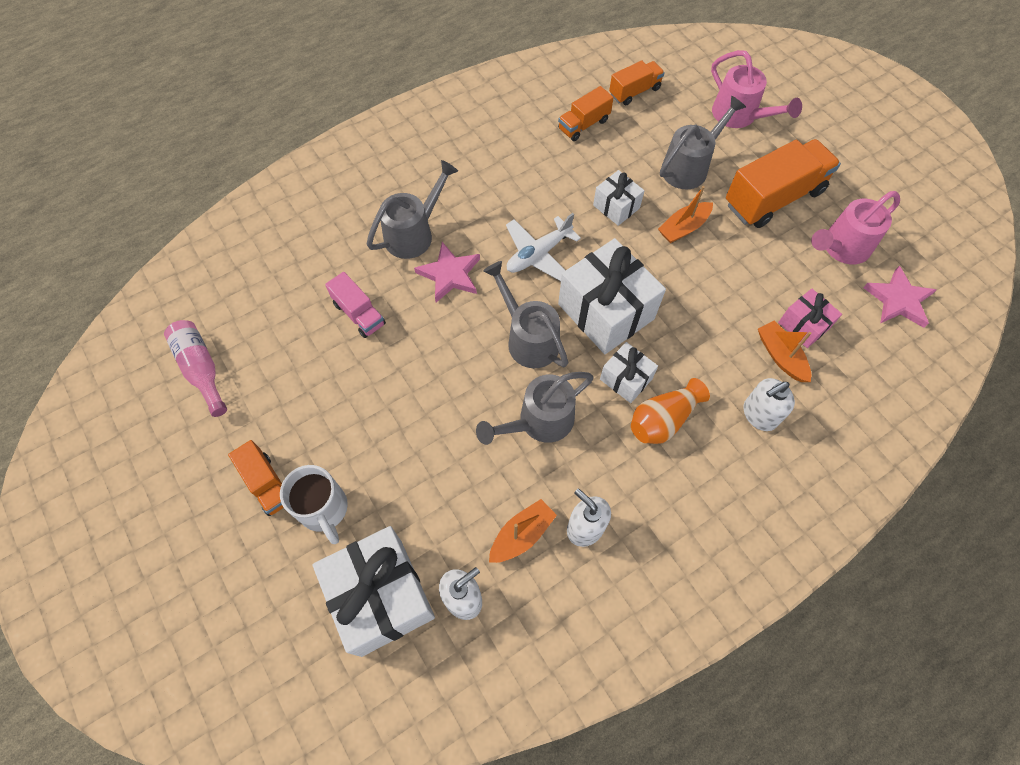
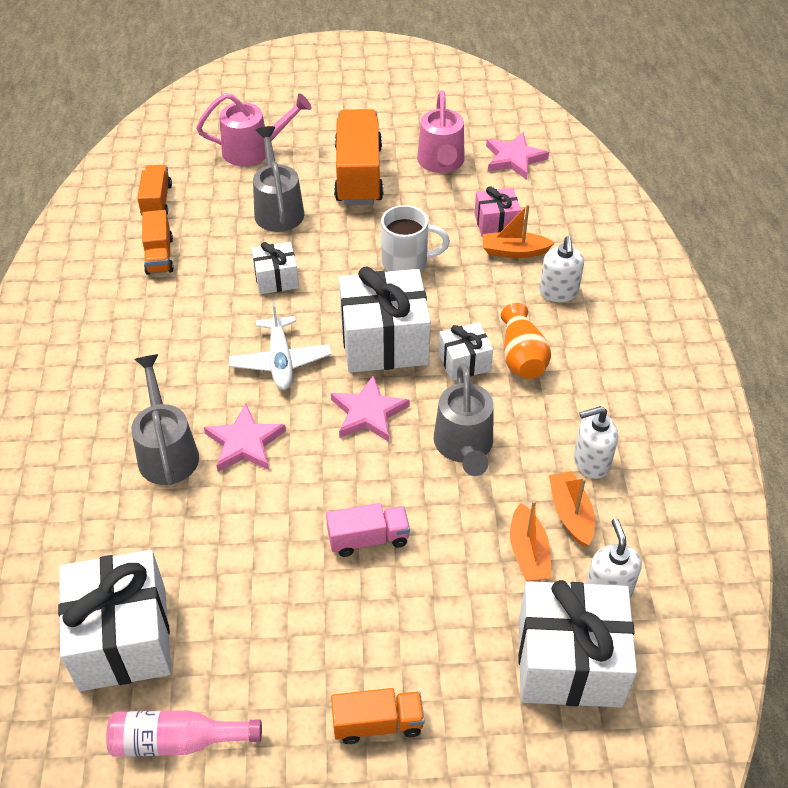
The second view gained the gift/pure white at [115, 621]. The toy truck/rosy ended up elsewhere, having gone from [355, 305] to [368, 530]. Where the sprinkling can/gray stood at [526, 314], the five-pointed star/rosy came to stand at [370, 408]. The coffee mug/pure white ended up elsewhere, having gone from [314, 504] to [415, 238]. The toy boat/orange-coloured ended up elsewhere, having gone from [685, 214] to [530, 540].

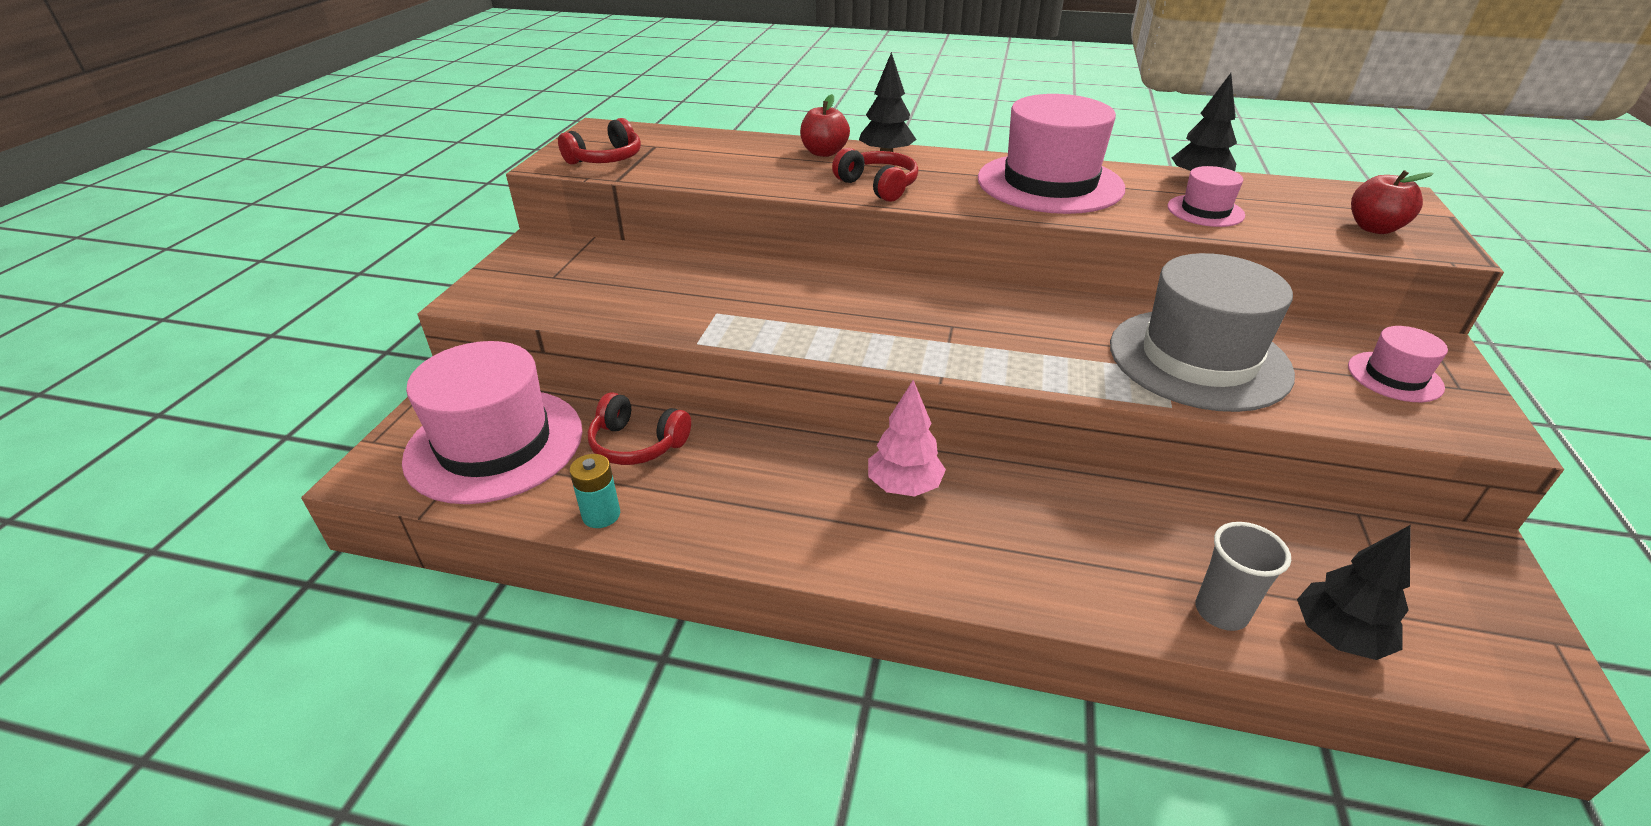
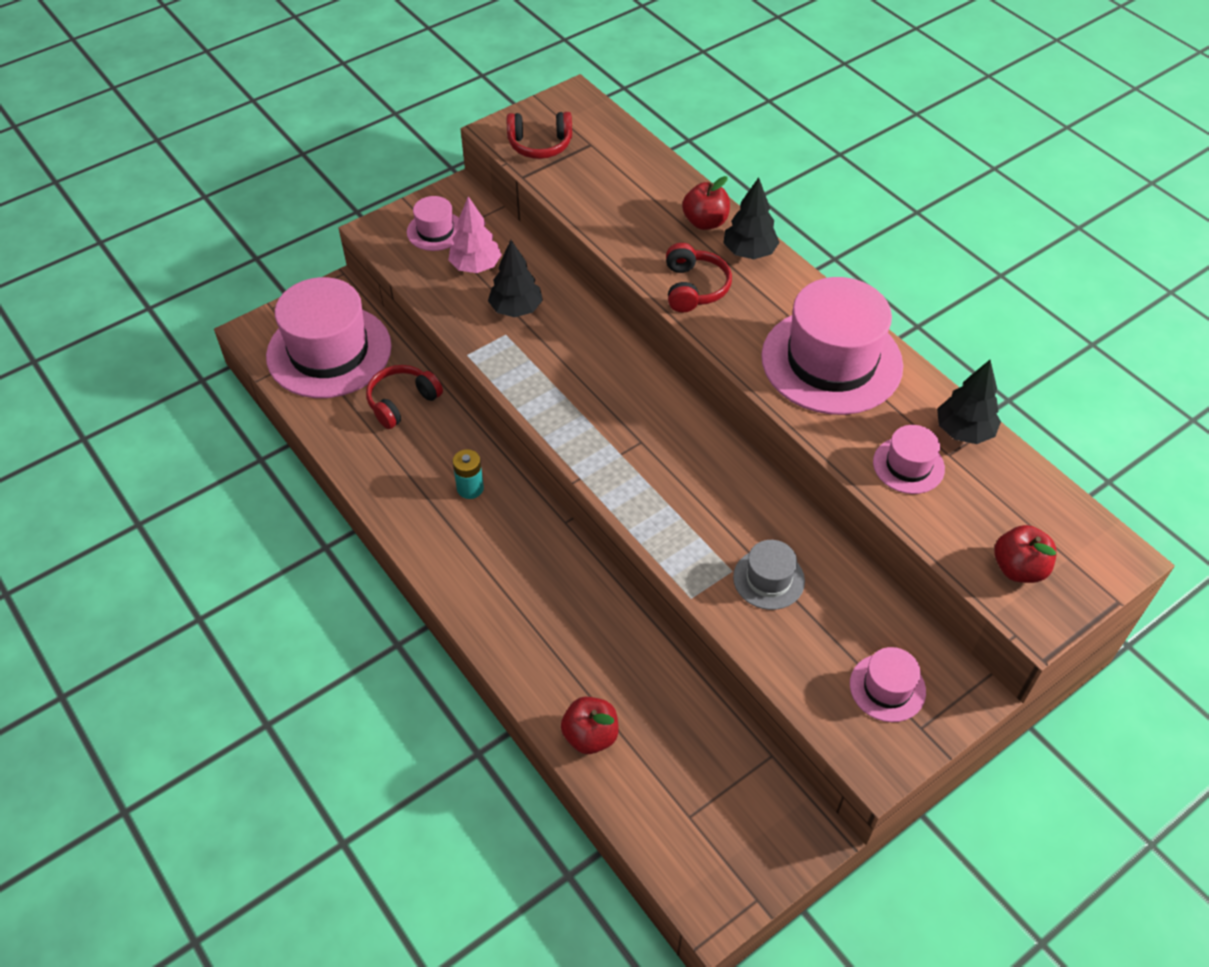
The headphones/scarlet at [639, 428] ended up facing another way, 75 degrees clockwise from before. The second view gained the top hat/rosy at [433, 223]. The tree/rosy ended up elsewhere, having gone from [907, 438] to [475, 234]. The battery/teal ended up elsewhere, having gone from [594, 491] to [468, 474]. The tree/jet-black ended up elsewhere, having gone from [1354, 592] to [515, 278]. Where the cup/gray stood at [1243, 576], the apple fruit/scarlet came to stand at [590, 725]. The size of the top hat/gray at [1202, 332] changed by a factor of 0.47.

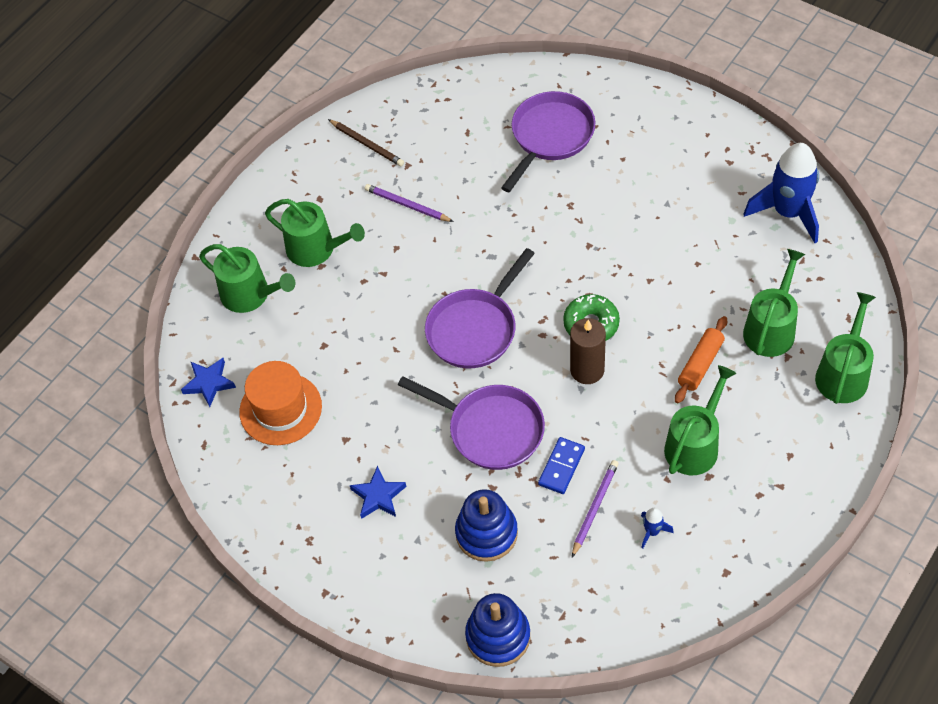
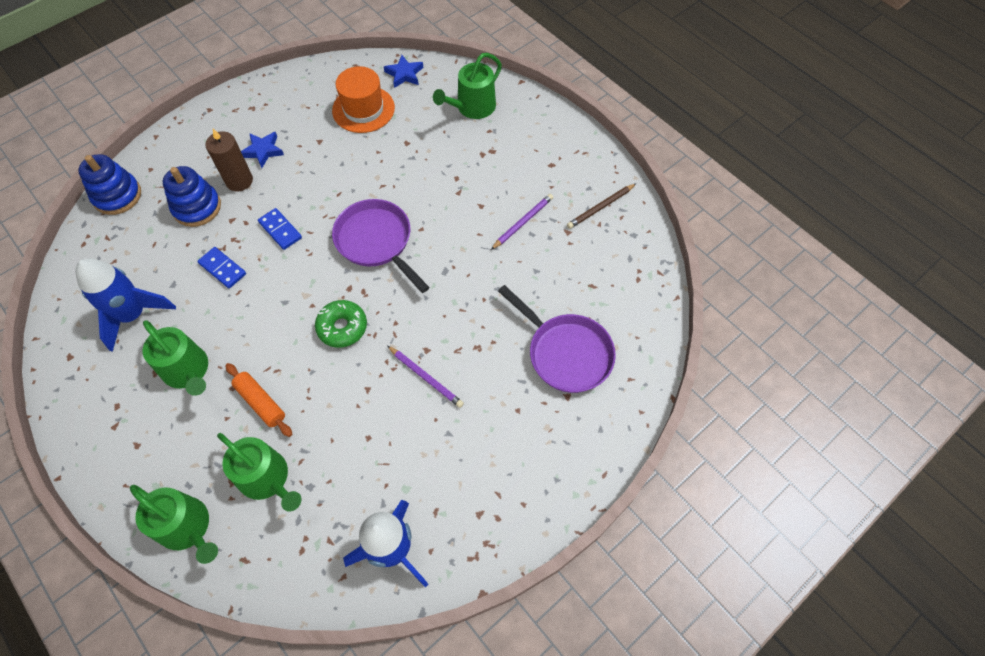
The size of the toy rocket/cobalt at [657, 528] changed by a factor of 2.39. The pillar candle/brown ended up elsewhere, having gone from [588, 351] to [229, 160]. Where the skillet/royal purple stood at [471, 423], the domino/cobalt came to stand at [280, 229]. The lead pencil/royal purple ended up elsewhere, having gone from [595, 508] to [425, 377]. The second view lost the sprinkling can/emerald at [315, 233].

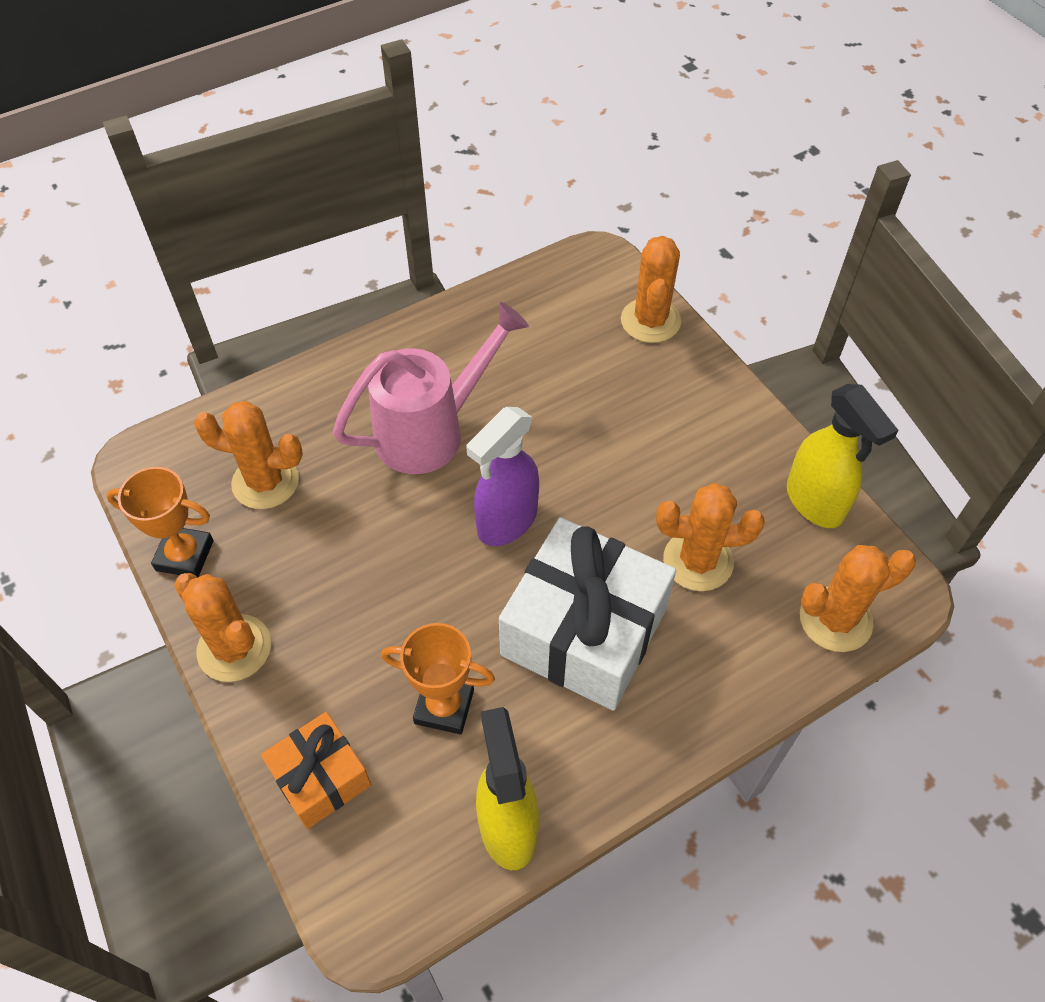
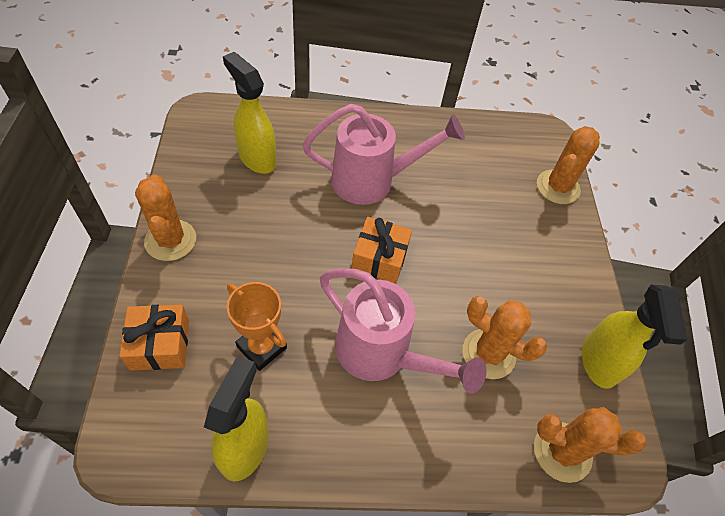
Where the prickly plant/orange-coloured stood at [248, 455], the sprayer/yellow came to stand at [249, 113]. Where the gift/pure white stood at [587, 614], the sprinkling can/rosy came to stand at [403, 331]. Where the sprayer/royal purple stood at [502, 476], the gift/orange-coloured came to stand at [382, 250]. The second view lost the trophy/orange-coloured at [160, 522].

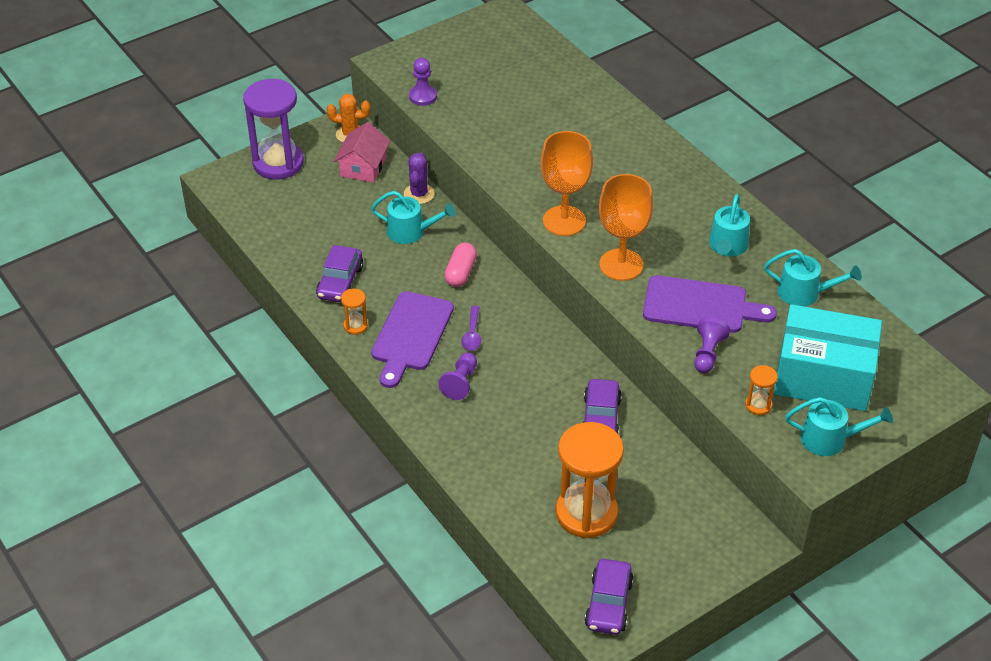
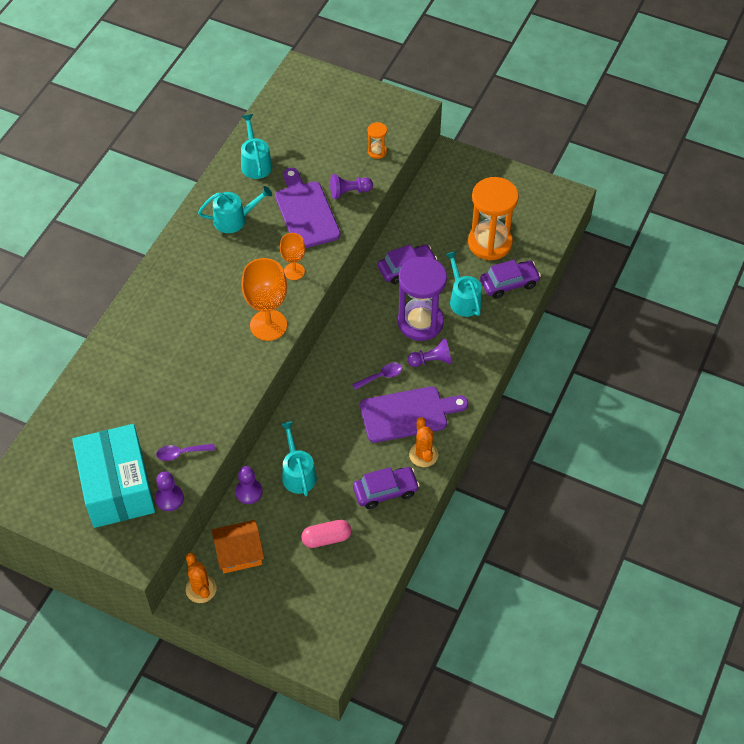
The package/teal ended up elsewhere, having gone from [828, 357] to [113, 476]. The second view gained the tablespoon/royal purple at [185, 452]. What was the house/rosy at [362, 152] turned into the house/orange-coloured at [238, 546]. Where the prickly plant/royal purple stood at [419, 178], the game pawn/royal purple came to stand at [248, 485]. The size of the chalice/orange-coloured at [626, 227] changed by a factor of 0.58. The capsule/rosy ended up elsewhere, having gone from [460, 265] to [326, 534]. The sandglass/royal purple ended up elsewhere, having gone from [273, 129] to [422, 299]. Where the sandglass/orange-coloured stood at [354, 312], the prickly plant/orange-coloured came to stand at [423, 442]. The sprinkling can/teal ended up elsewhere, having gone from [839, 426] to [463, 284]. The automobile/royal purple ended up elsewhere, having gone from [609, 597] to [510, 279].

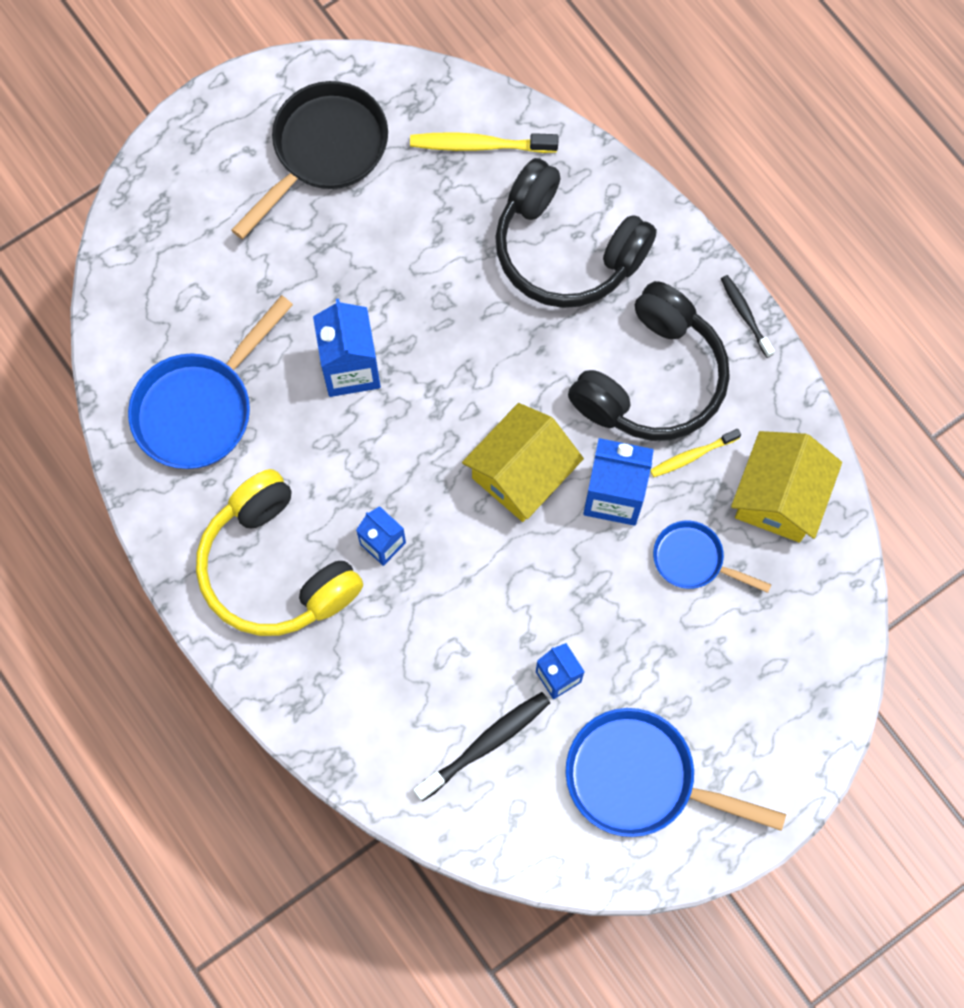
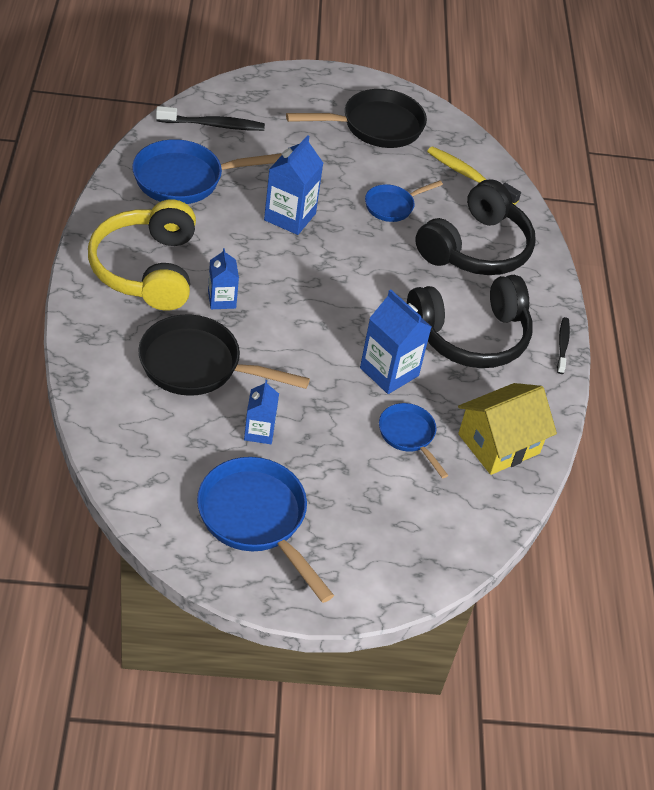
The second view gained the skillet/jet-black at [224, 355]. The tooth brush/jet-black ended up elsewhere, having gone from [481, 747] to [210, 118]. The second view gained the skillet/cobalt at [404, 201]. The headphones/jet-black at [576, 233] ended up facing another way, 120 degrees counterclockwise from before. The second view lost the house/yellow at [523, 462]. The second view lost the tooth brush/yellow at [695, 453].

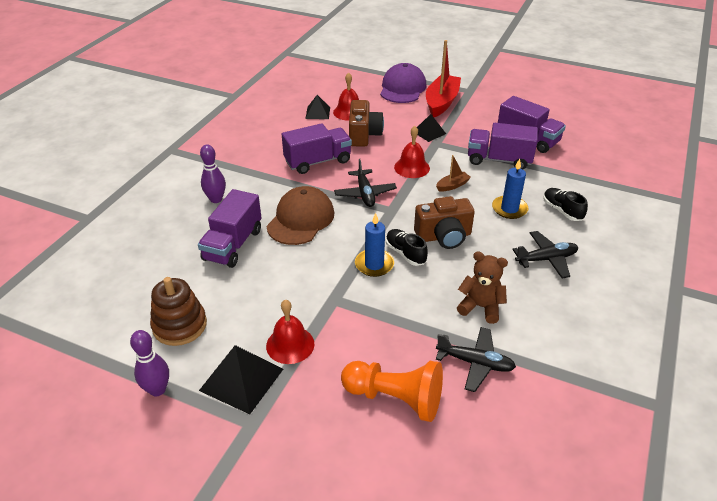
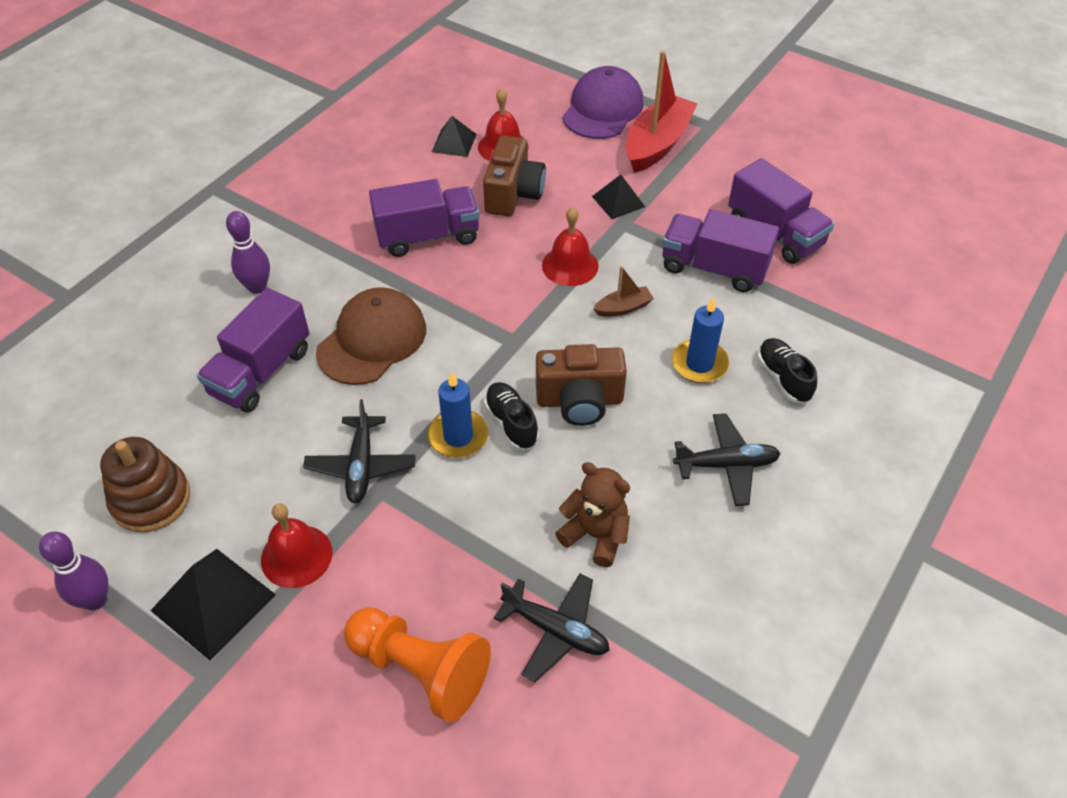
The plane/jet-black ended up elsewhere, having gone from [365, 183] to [359, 451].

